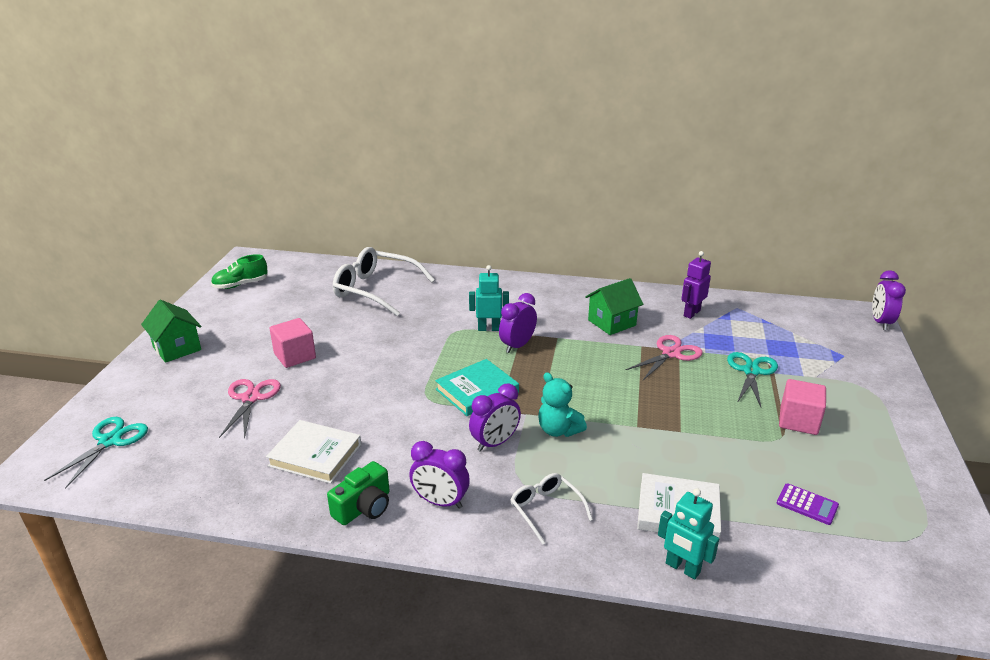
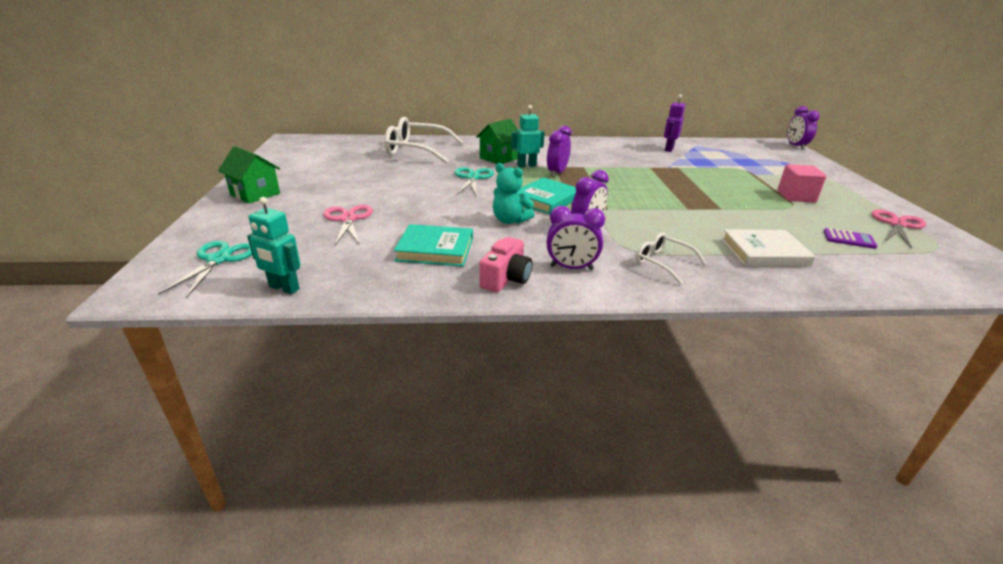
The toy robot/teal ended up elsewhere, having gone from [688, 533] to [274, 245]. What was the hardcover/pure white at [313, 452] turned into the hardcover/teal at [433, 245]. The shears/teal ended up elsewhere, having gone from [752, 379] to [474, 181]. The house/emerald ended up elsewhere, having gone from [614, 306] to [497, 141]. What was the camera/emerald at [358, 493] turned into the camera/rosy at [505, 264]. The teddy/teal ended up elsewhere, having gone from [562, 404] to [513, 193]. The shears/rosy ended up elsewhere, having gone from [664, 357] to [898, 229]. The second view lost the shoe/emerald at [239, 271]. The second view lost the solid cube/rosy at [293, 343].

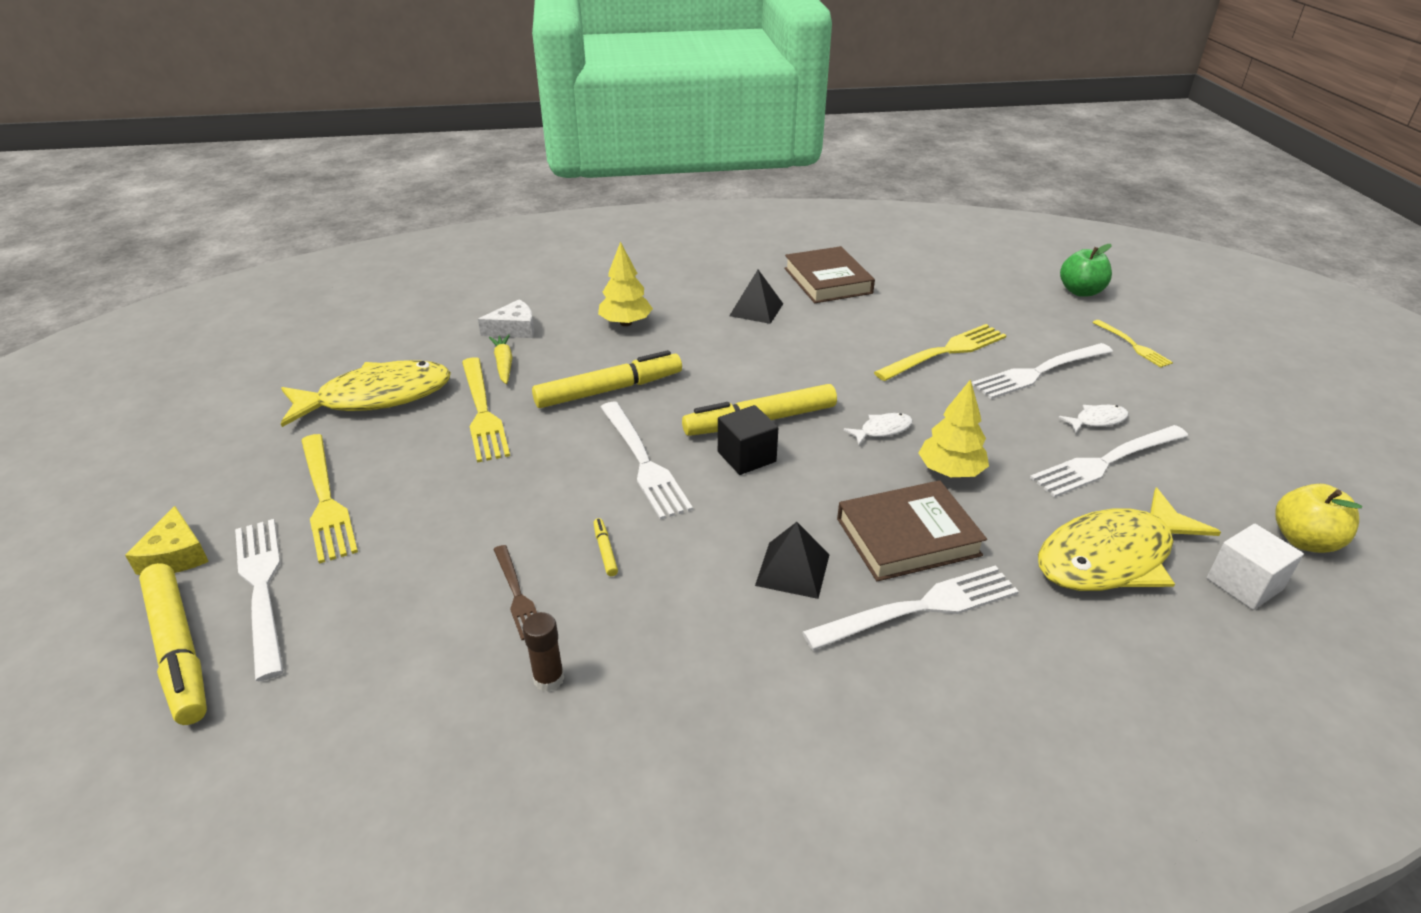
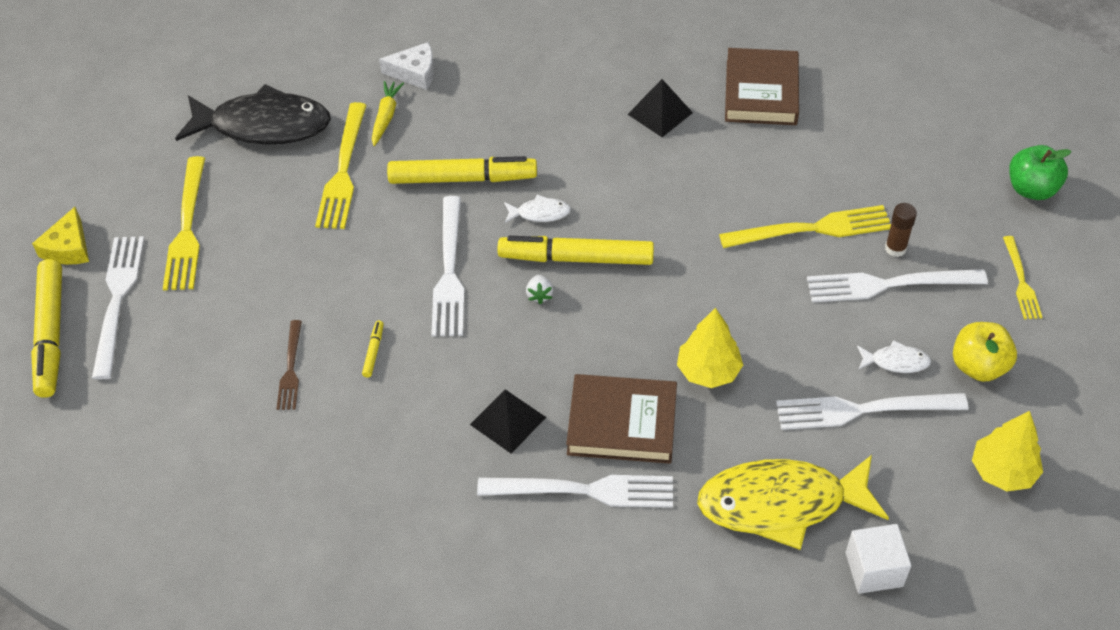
What was the fish/yellow at [366, 393] turned into the fish/jet-black at [253, 114]. The fish/pure white ended up elsewhere, having gone from [878, 429] to [537, 209]. Where the solid cube/jet-black stood at [748, 440], the berry/pure white came to stand at [539, 289]. The glue/brown ended up elsewhere, having gone from [543, 652] to [901, 230]. The apple fruit/yellow ended up elsewhere, having gone from [1318, 518] to [985, 352]. The tree/yellow ended up elsewhere, having gone from [625, 283] to [1007, 451].

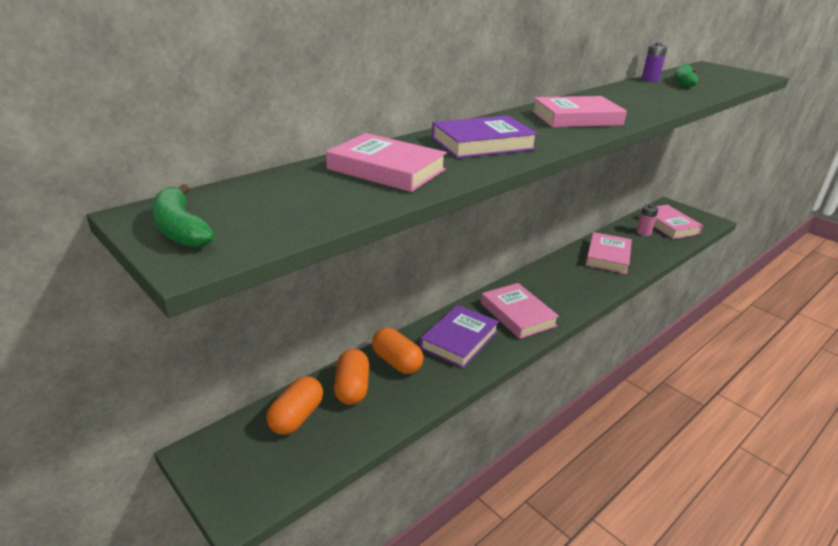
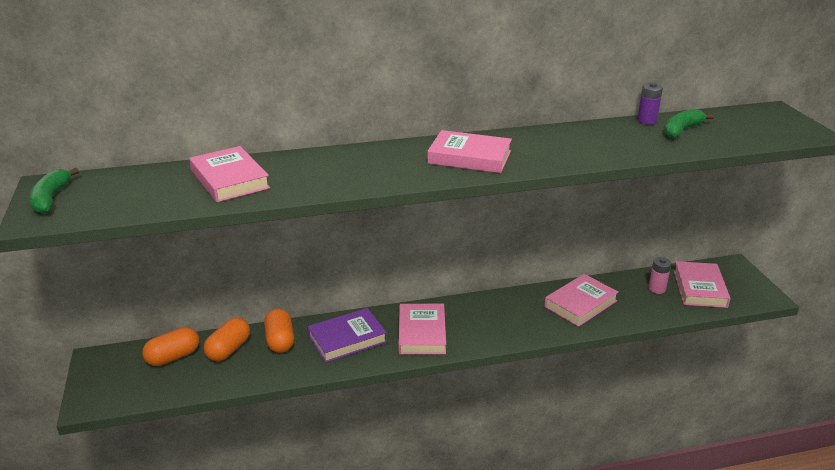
The second view lost the hardcover/royal purple at [484, 136].

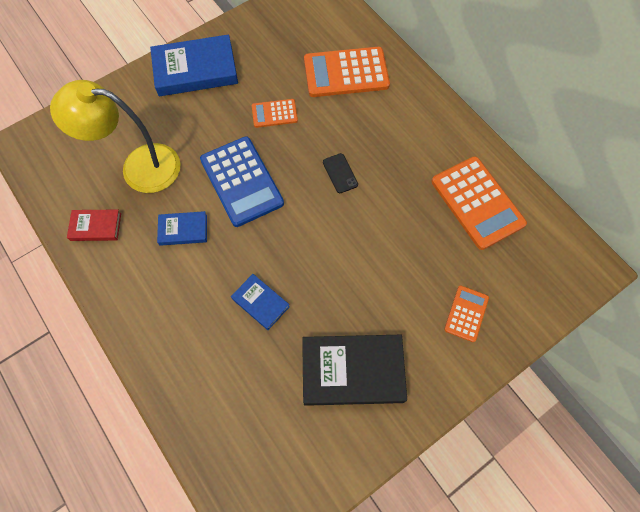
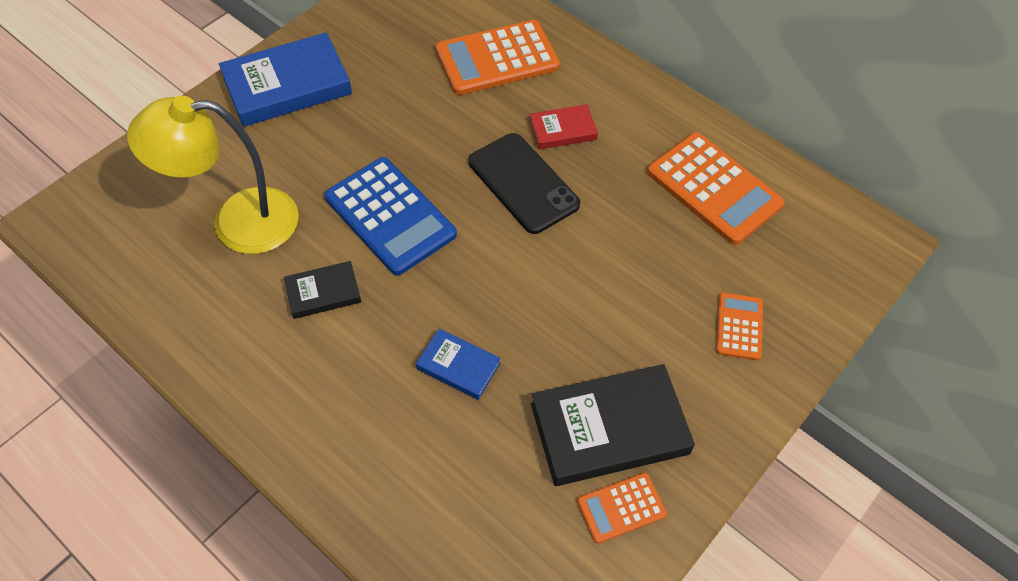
What was the hardcover/cobalt at [182, 228] turned into the hardcover/jet-black at [322, 290]. The size of the mobile phone/jet-black at [340, 173] changed by a factor of 2.00. The hardcover/scarlet ended up elsewhere, having gone from [94, 225] to [563, 127]. The adding machine/orange-coloured ended up elsewhere, having gone from [275, 113] to [622, 508].

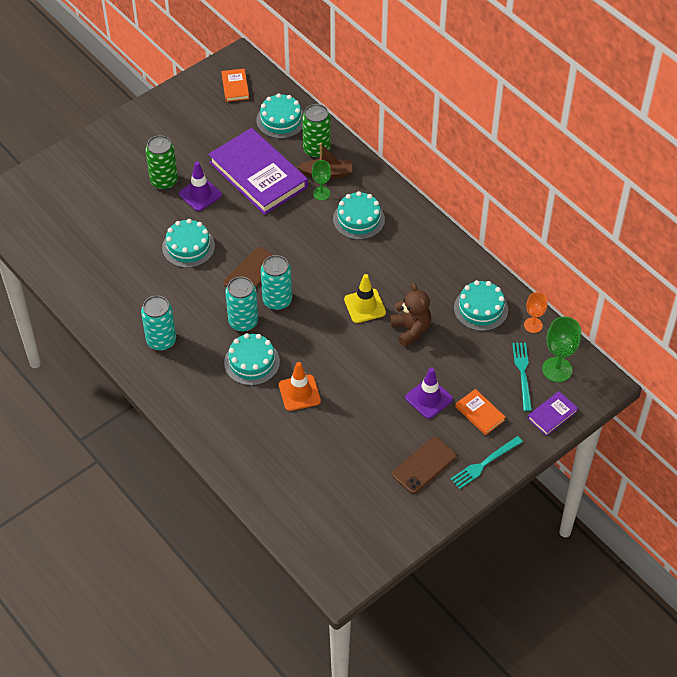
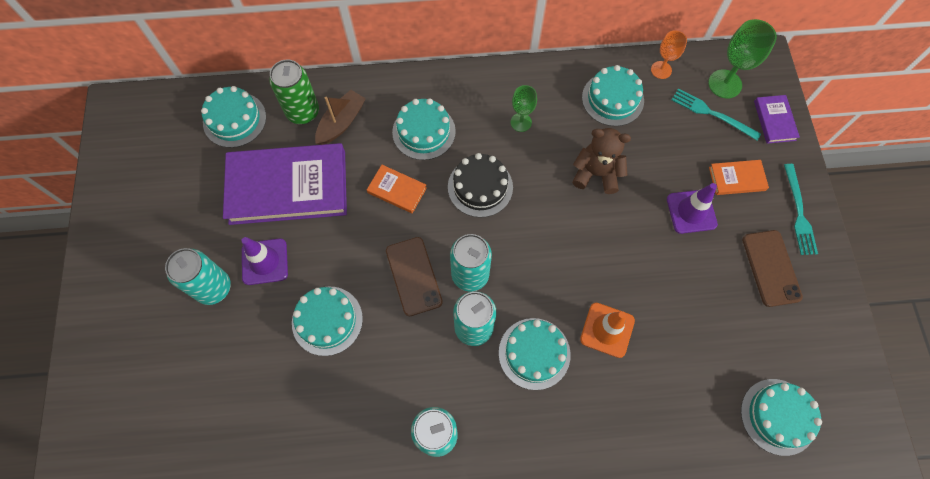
What was the soda can/emerald at [161, 162] turned into the soda can/teal at [198, 276]. The hardcover/orange-coloured ended up elsewhere, having gone from [235, 85] to [397, 189]. The second view gained the gateau/jet-black at [480, 185]. The chalice/emerald ended up elsewhere, having gone from [321, 180] to [523, 108]. The second view gained the gateau/teal at [781, 417]. The second view lost the traffic cone/yellow at [365, 298].

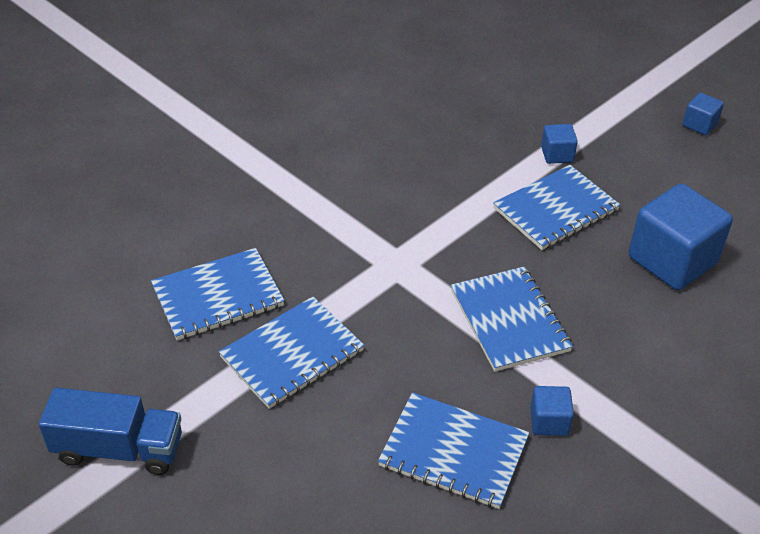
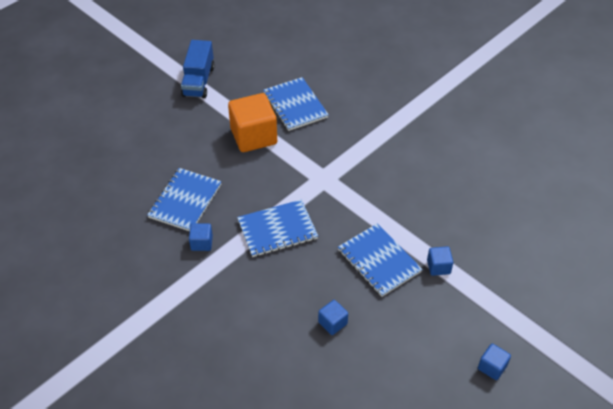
Where the notepad/cobalt stood at [291, 353], the solid cube/orange-coloured came to stand at [252, 122]. The size of the solid cube/cobalt at [681, 236] changed by a factor of 0.47.

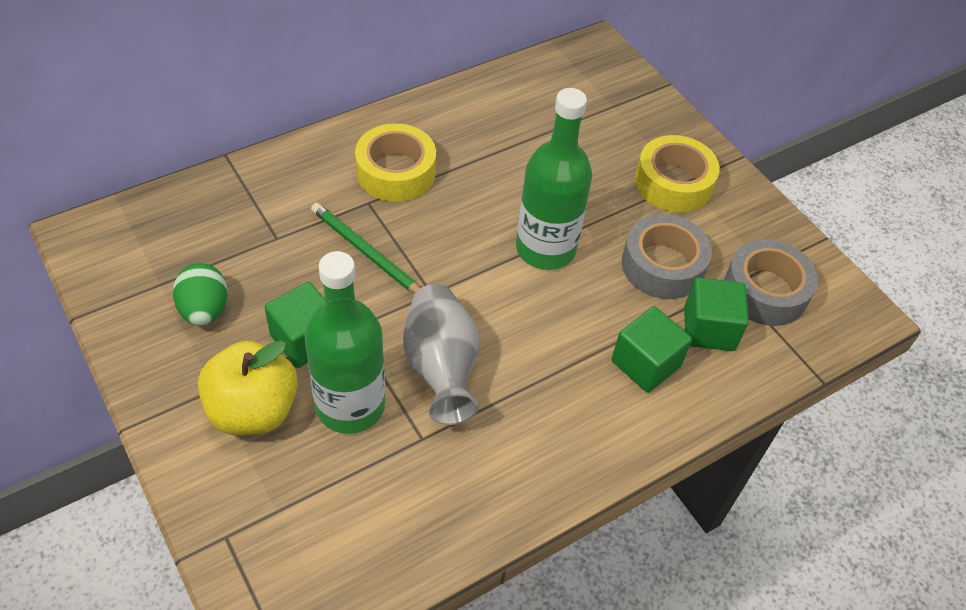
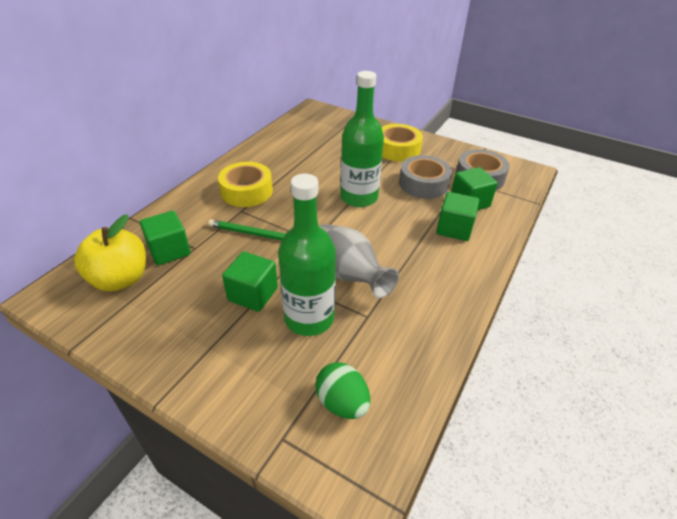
The apple fruit/yellow ended up elsewhere, having gone from [248, 387] to [110, 253]. The second view gained the solid cube/emerald at [165, 238]. The toy egg/emerald ended up elsewhere, having gone from [200, 294] to [342, 390].

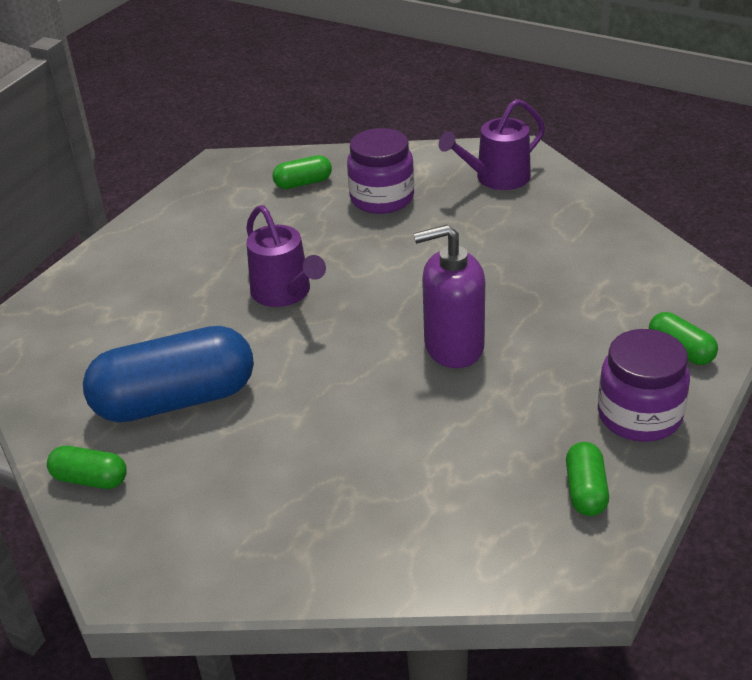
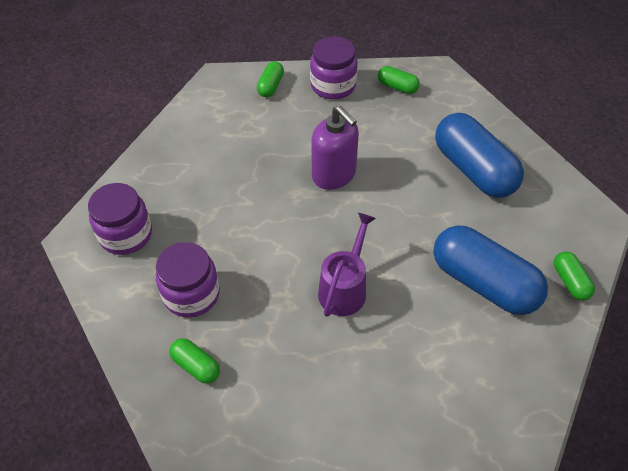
Where the sprinkling can/royal purple stood at [492, 144], the jam jar/royal purple came to stand at [120, 219]. The capsule/emerald at [587, 479] ended up facing another way, 60 degrees clockwise from before. The second view gained the capsule/cobalt at [479, 155].

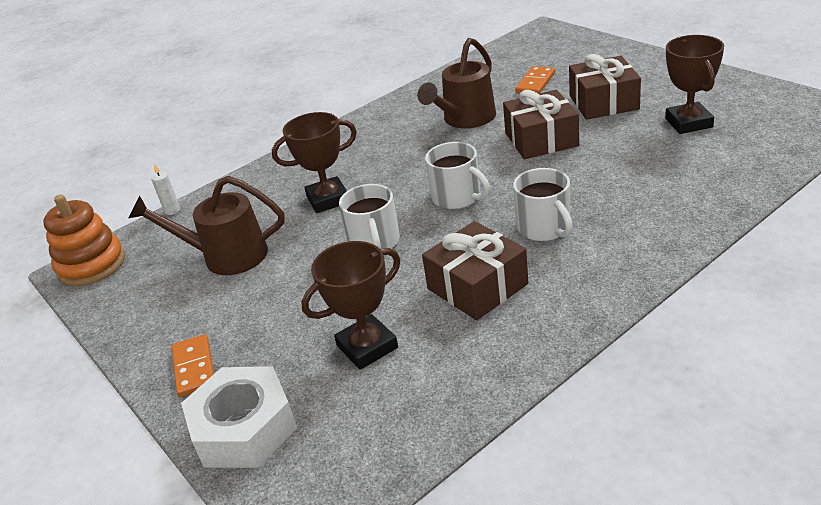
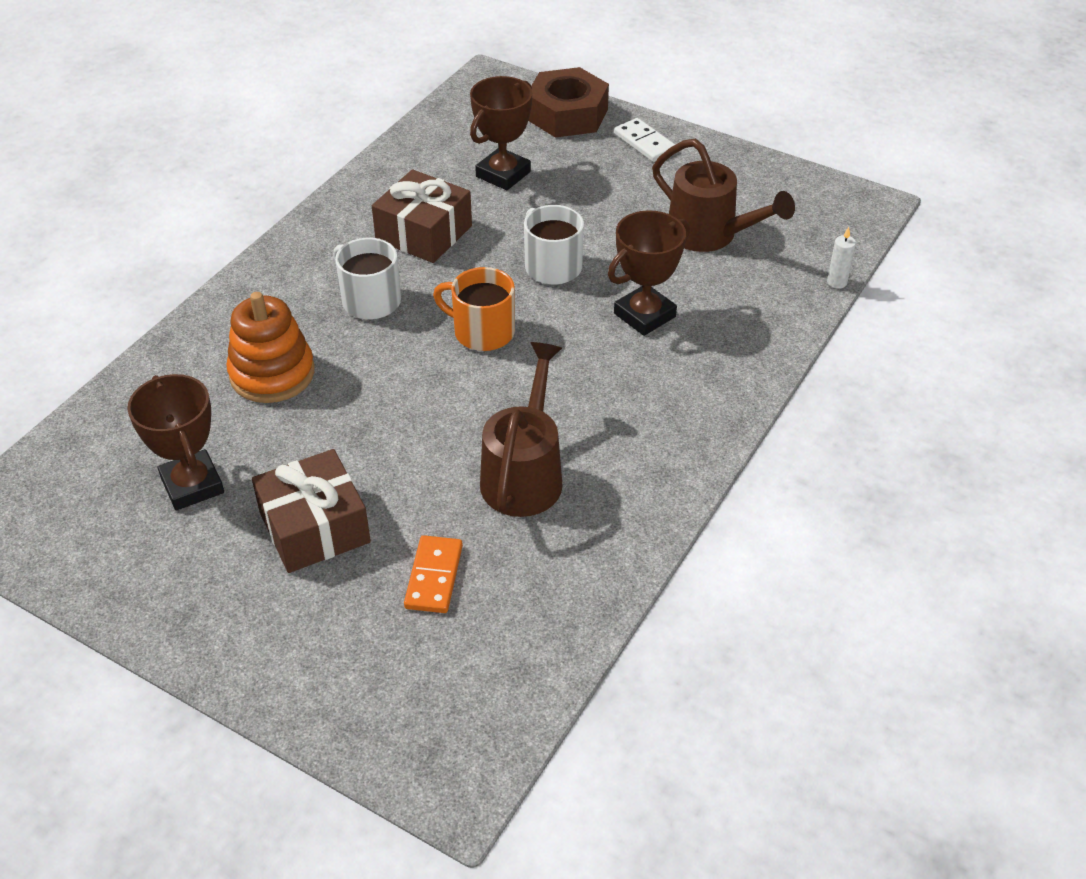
The stacking toy/orange-coloured ended up elsewhere, having gone from [84, 241] to [270, 347]. What was the coffee mug/pure white at [457, 175] turned into the coffee mug/orange-coloured at [474, 309]. What was the hex nut/pure white at [239, 417] turned into the hex nut/brown at [568, 102]. What was the domino/orange-coloured at [193, 365] turned into the domino/pure white at [644, 140]. The sprinkling can/brown at [206, 225] ended up facing another way, 60 degrees clockwise from before. The second view lost the gift/brown at [541, 124].

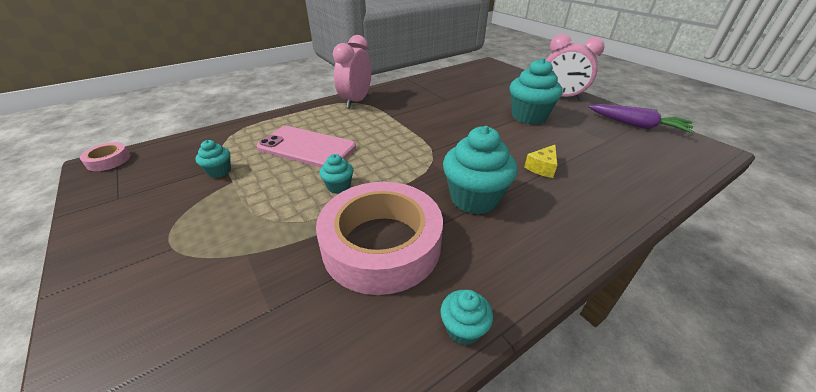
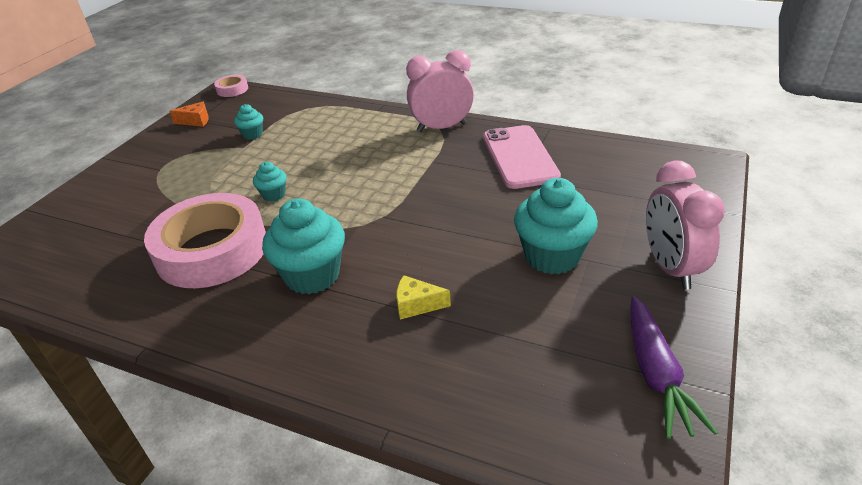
The second view gained the cheese/orange-coloured at [189, 114]. The mobile phone/rosy ended up elsewhere, having gone from [306, 147] to [522, 157]. The second view lost the fairy cake/teal at [466, 317].

